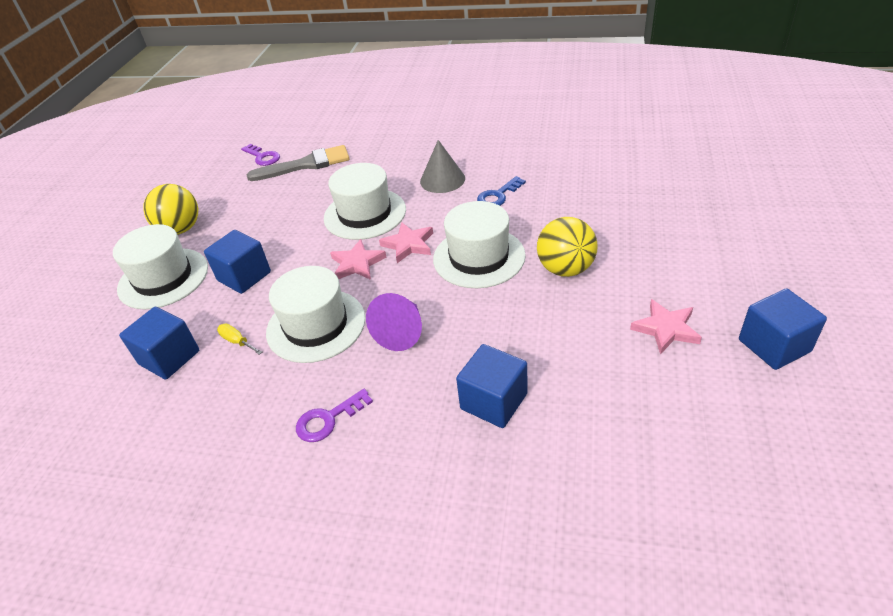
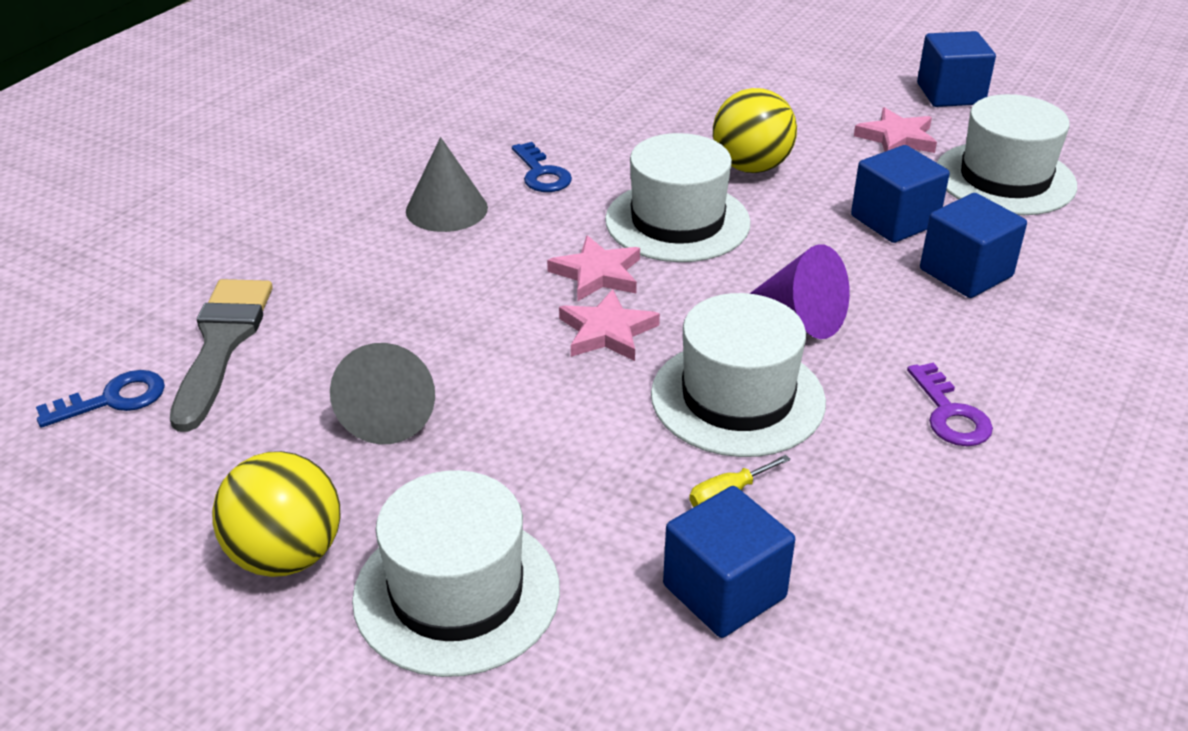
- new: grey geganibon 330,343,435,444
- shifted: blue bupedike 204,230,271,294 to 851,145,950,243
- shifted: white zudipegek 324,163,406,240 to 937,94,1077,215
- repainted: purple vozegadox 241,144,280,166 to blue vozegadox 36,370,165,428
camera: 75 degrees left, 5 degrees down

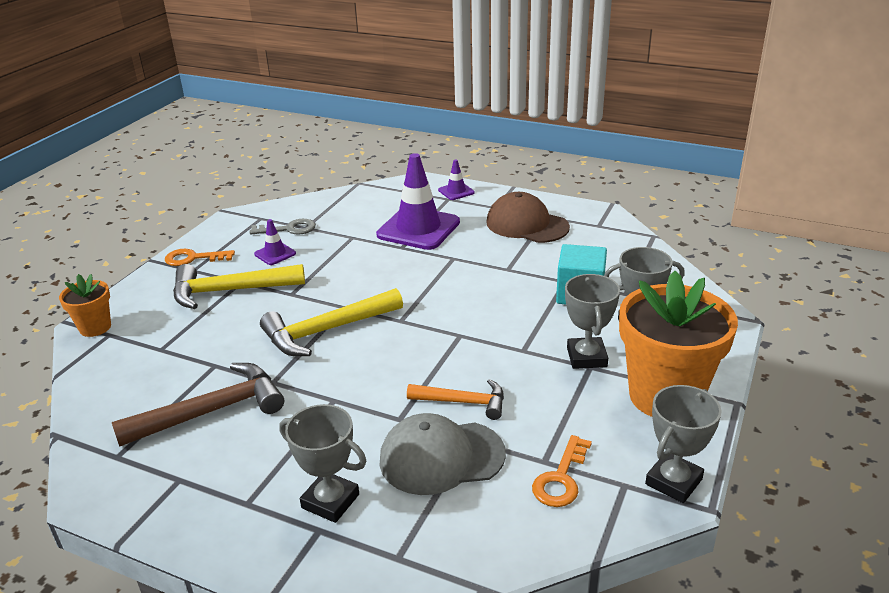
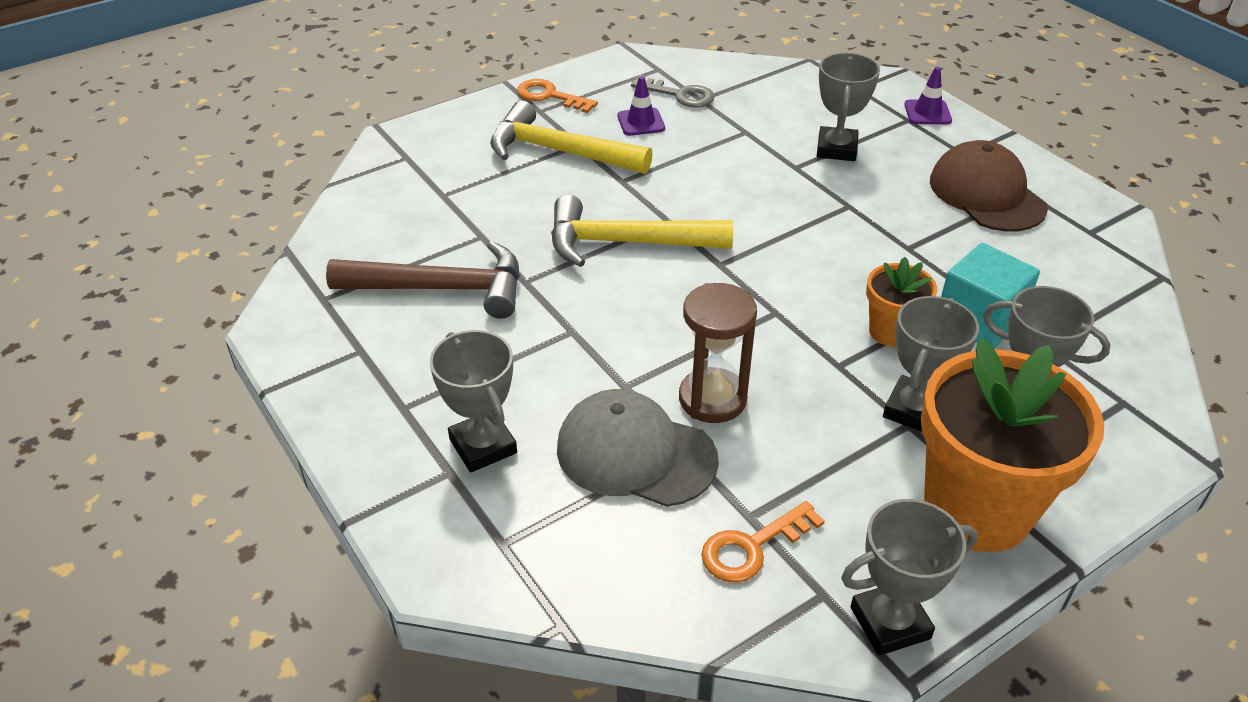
- shifted: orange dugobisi 59,274,111,337 to 866,257,937,347
- swapped: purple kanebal 376,153,460,250 to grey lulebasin 817,52,880,161
- swapped: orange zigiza 407,379,504,420 to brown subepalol 679,283,757,423
camera: 30 degrees right, 10 degrees up

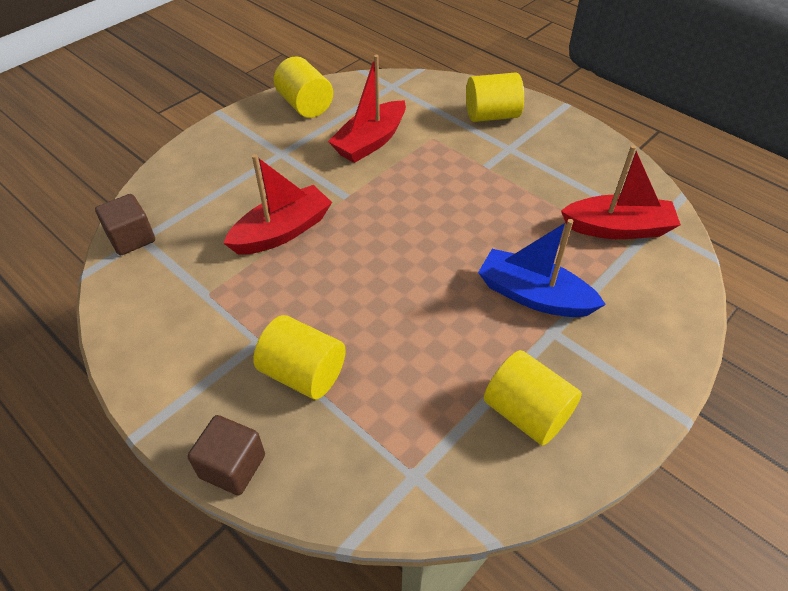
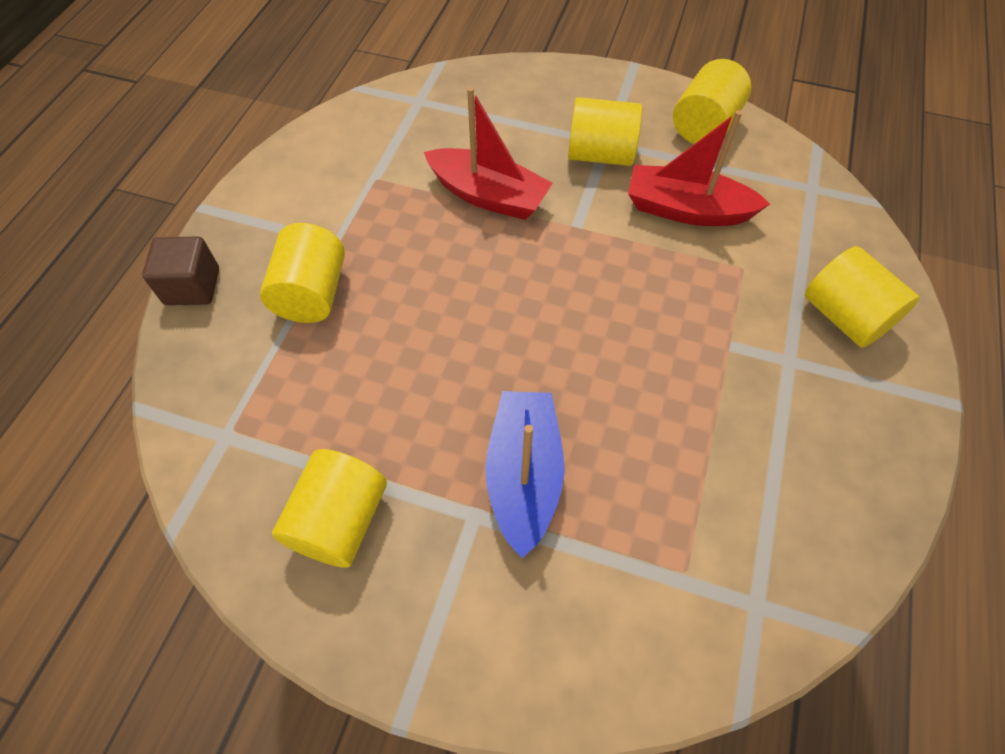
- gone: brown bupedike 95,194,155,255
- gone: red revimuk 561,145,681,239
- new: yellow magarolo 568,97,642,166
camera: 65 degrees right, 10 degrees up

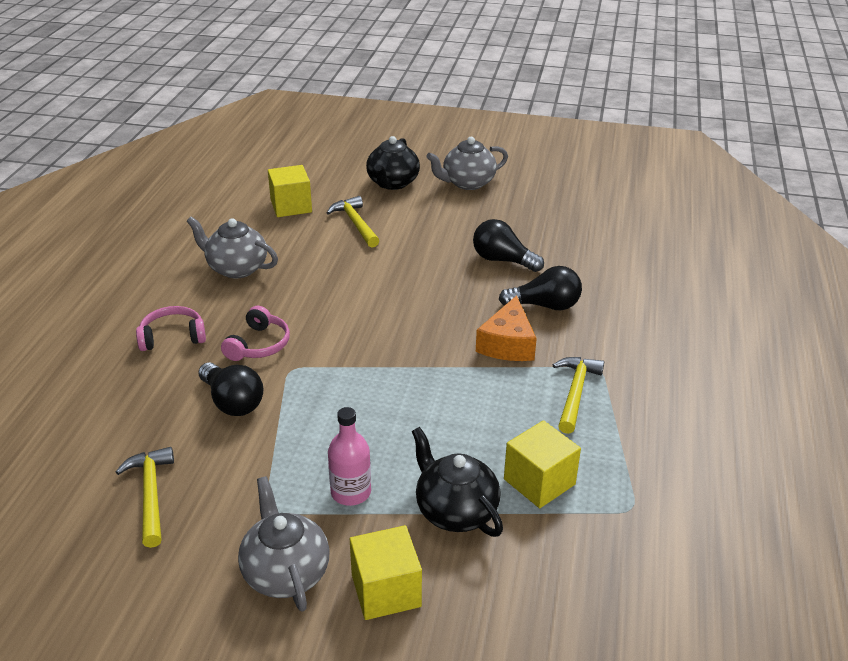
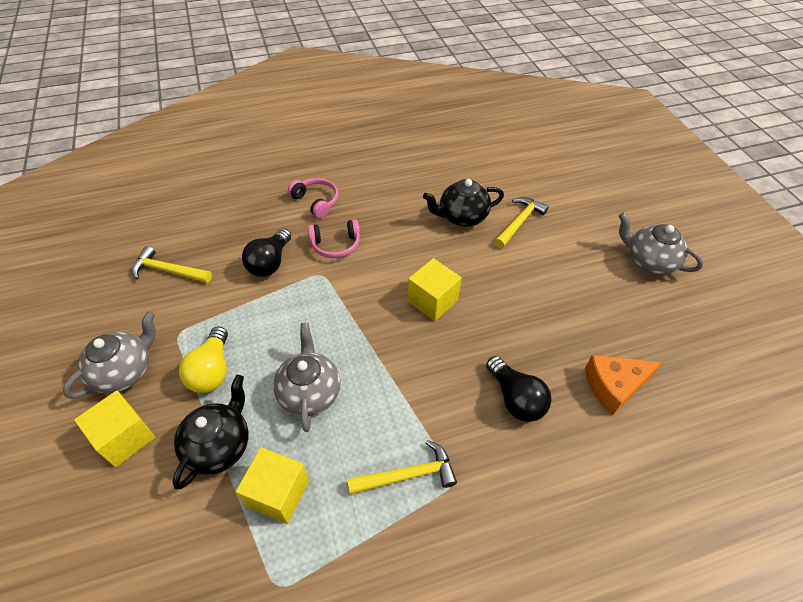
- gone: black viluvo 473,219,544,272
- shifted: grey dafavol 187,216,278,278 to 273,323,341,432
- shifted: yellow bupedike 268,165,312,217 to 408,258,462,321
- shifted: black dafavol 366,136,420,190 to 423,179,504,227
- shifted: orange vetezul 476,295,537,361 to 585,355,663,416
- swapped: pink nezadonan 328,407,371,506 to yellow viluvo 179,326,228,393
- rotated: yellow zigiza 116,447,174,548 = 131,246,212,283 120 degrees counterclockwise
camera: 60 degrees right, 15 degrees up

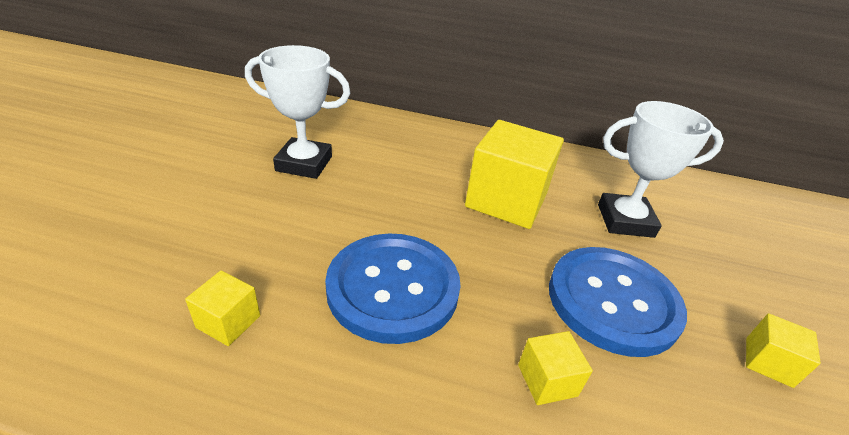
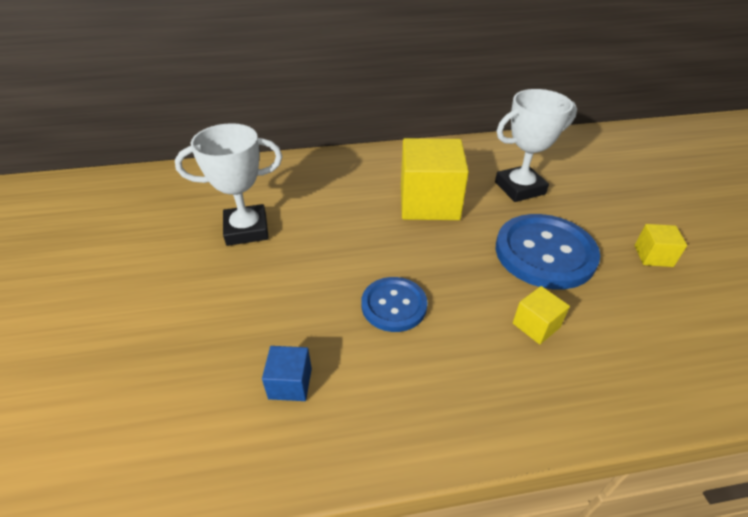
- repainted: yellow bupedike 185,271,260,346 to blue bupedike 262,346,312,401
- scaled: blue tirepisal 325,233,461,344 = 361,277,428,332 x0.60
camera: 20 degrees left, 5 degrees up

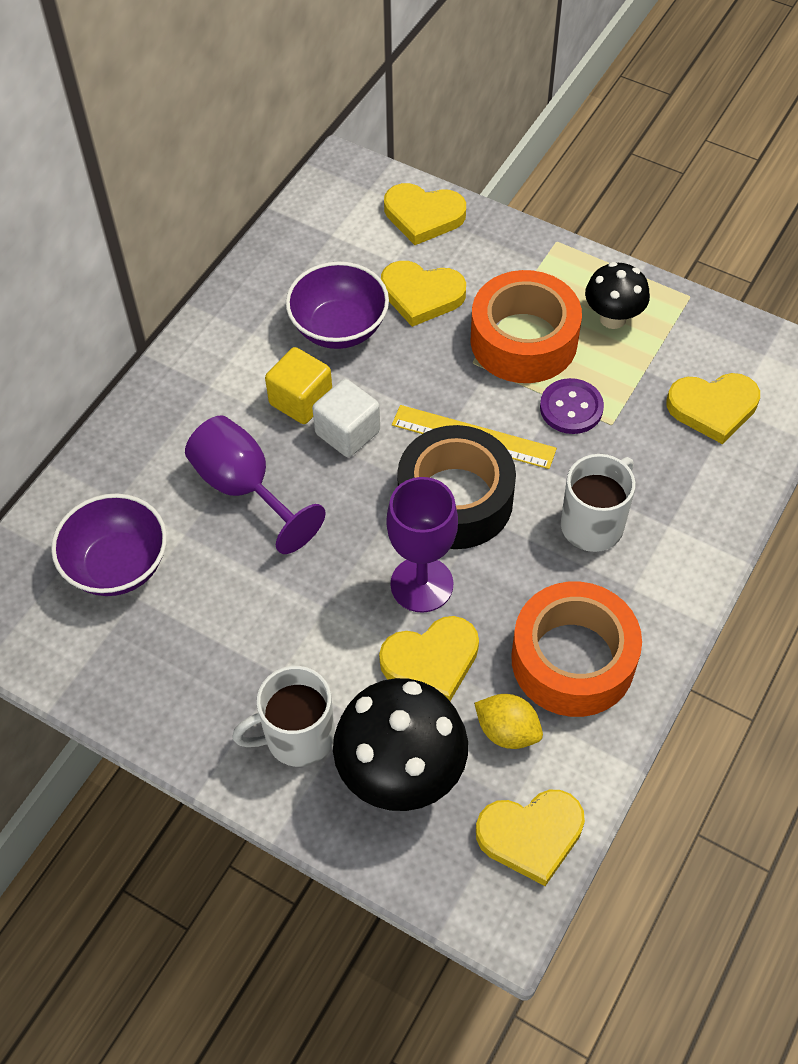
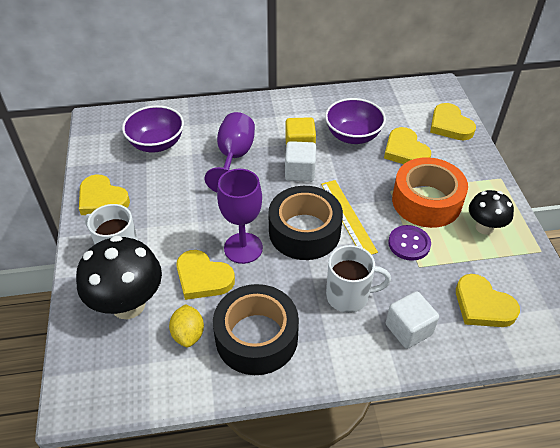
- new: white bupedike 386,291,439,349
- shifted: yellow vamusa 476,790,585,886 to 79,174,130,215
- repainted: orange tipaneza 511,582,642,717 to black tipaneza 213,284,299,375
camera: 50 degrees right, 10 degrees down

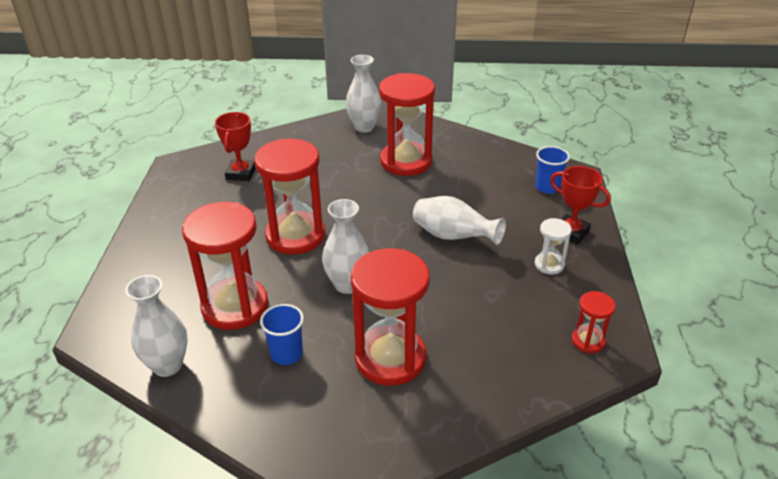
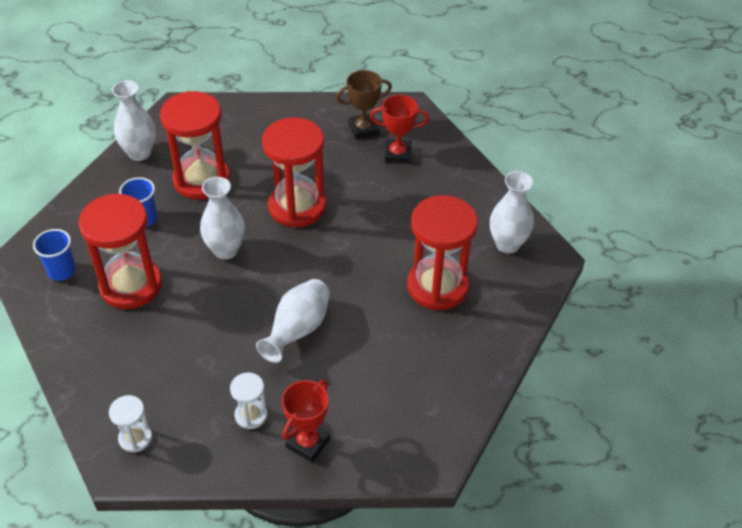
- new: brown lulebasin 336,70,392,140
- shifted: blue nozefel 535,146,570,194 to 33,229,76,281
- repainted: red subepalol 572,291,616,353 to white subepalol 109,395,152,453
camera: 85 degrees right, 10 degrees up

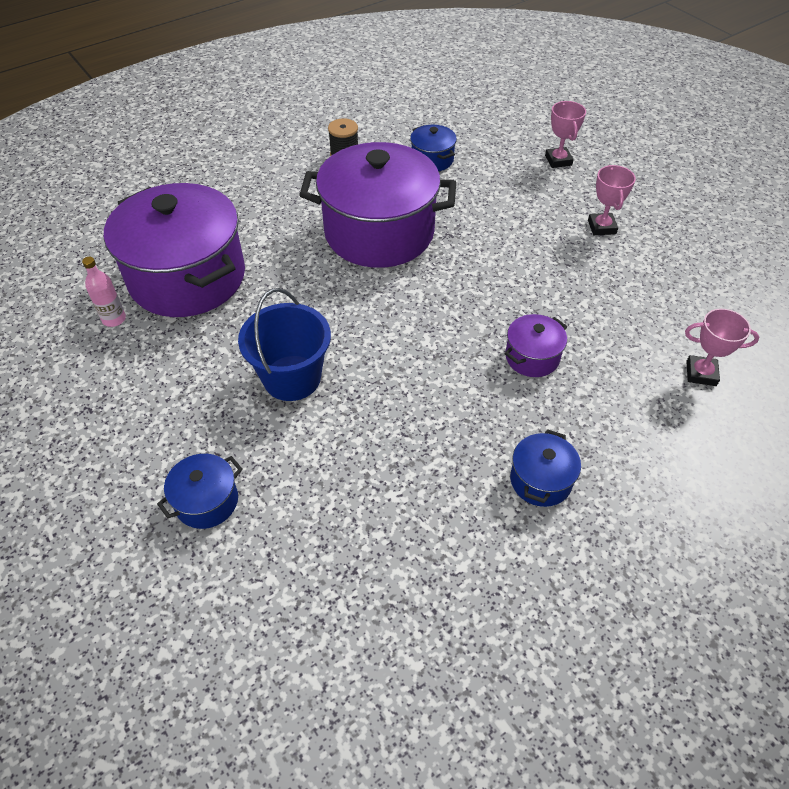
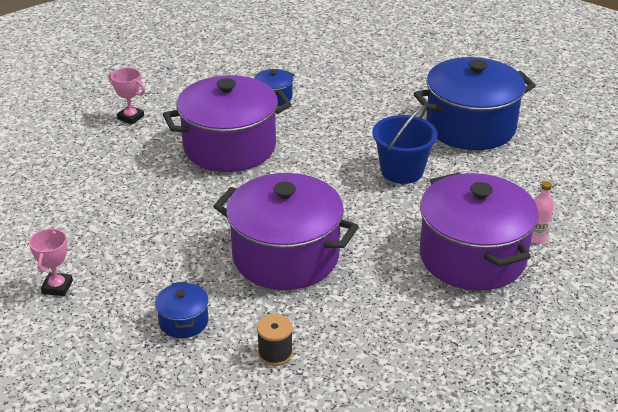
- gone: pink lulebasin 588,165,636,235
- scaled: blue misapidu 157,454,243,529 = 414,57,536,150 x2.33
- scaled: purple misapidu 504,314,567,377 = 163,75,292,172 x2.33
camera: 160 degrees left, 15 degrees down

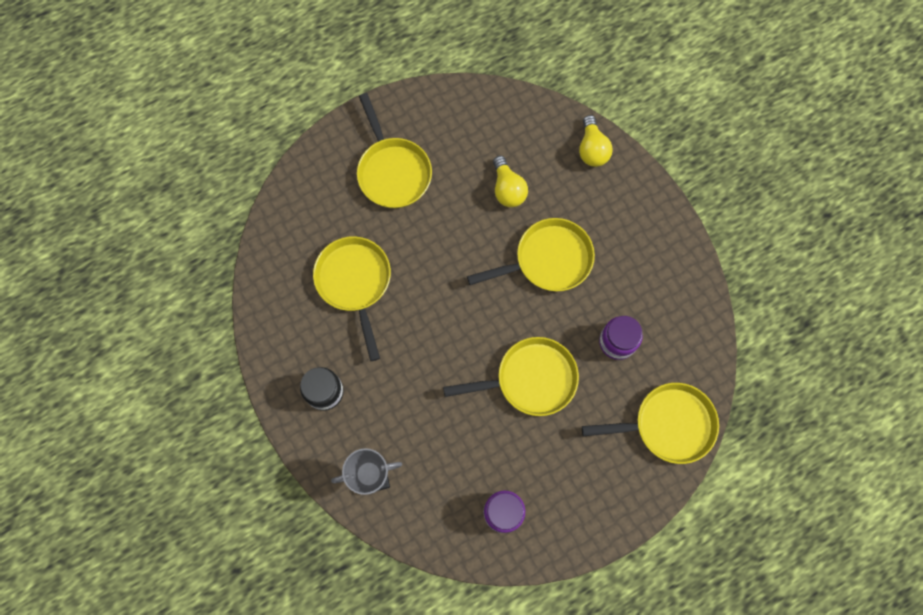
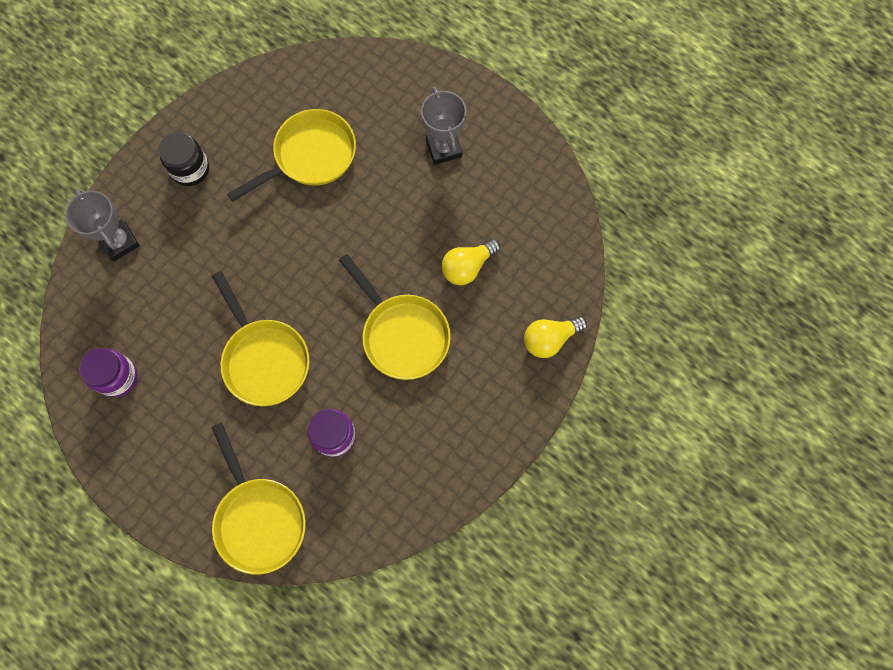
- swapped: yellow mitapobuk 357,93,432,208 to grey lulebasin 421,87,466,165
camera: 70 degrees right, 0 degrees up

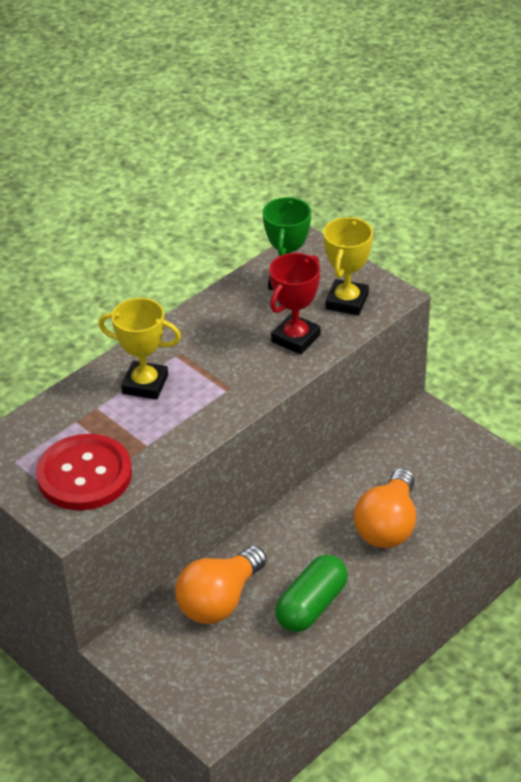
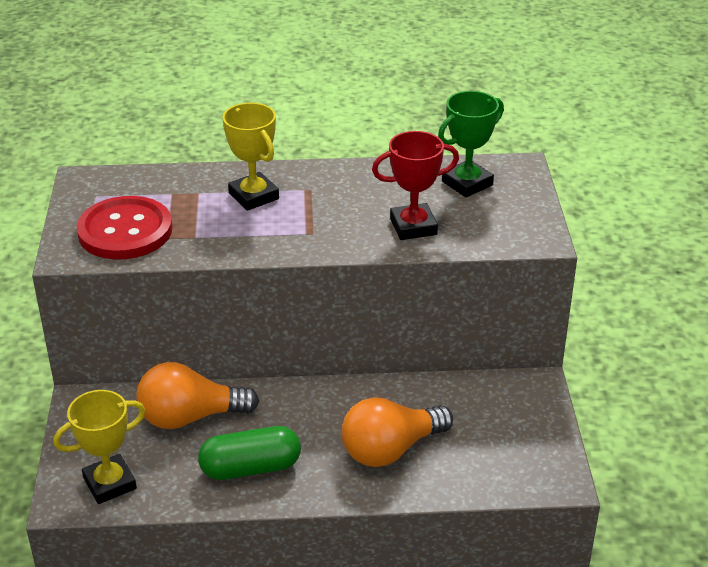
- shifted: yellow lulebasin 323,217,373,315 to 53,390,145,504
camera: 40 degrees right, 5 degrees down

